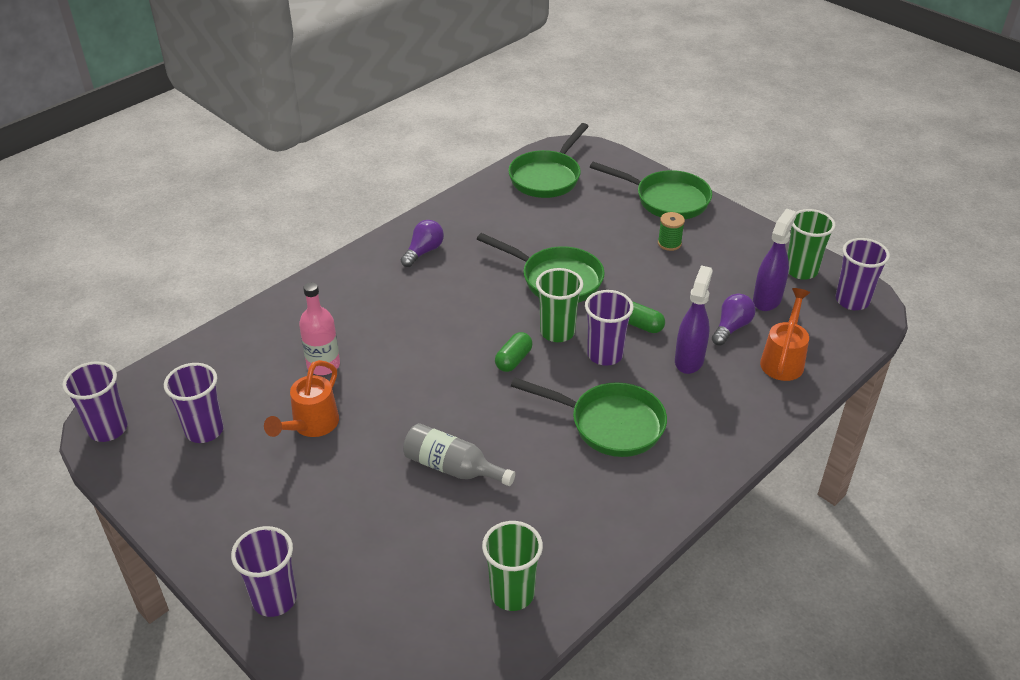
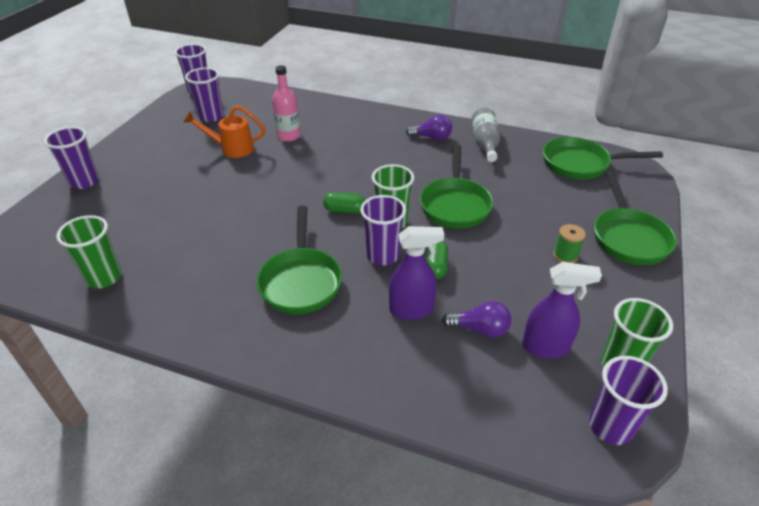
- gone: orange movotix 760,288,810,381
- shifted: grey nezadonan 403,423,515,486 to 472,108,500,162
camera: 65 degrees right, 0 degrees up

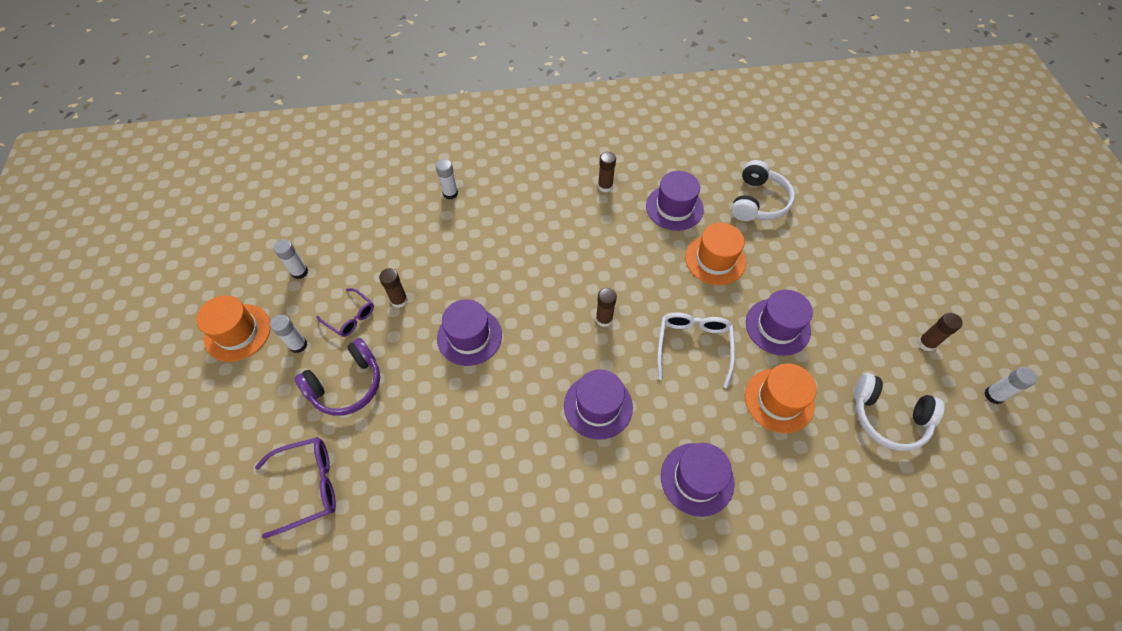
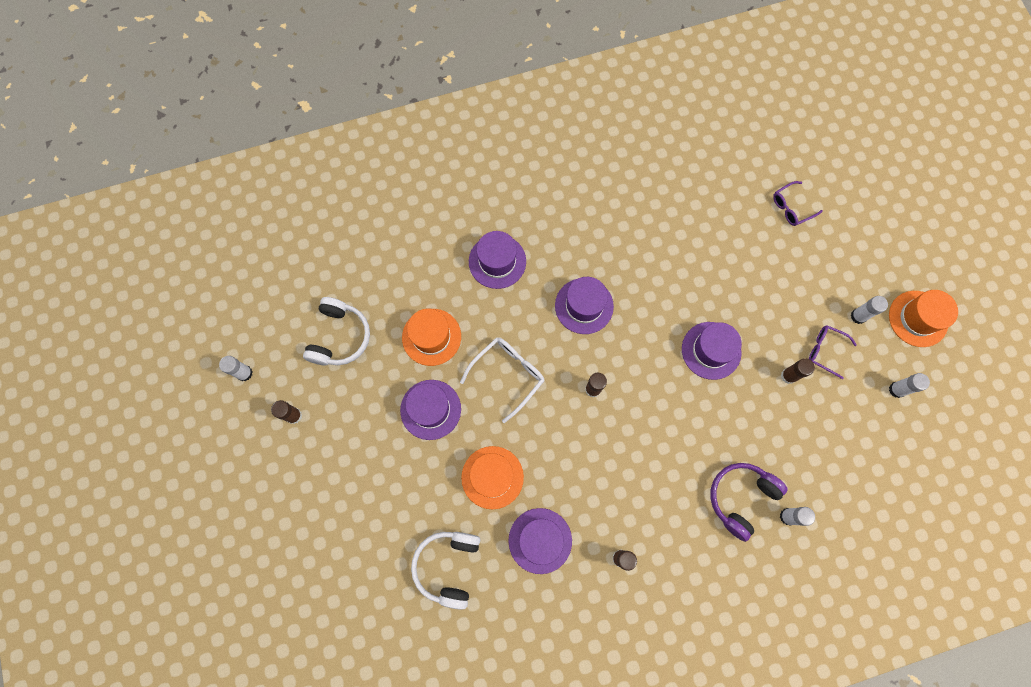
- shifted: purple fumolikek 294,338,380,416 to 710,463,788,542
- rotated: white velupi 657,312,735,388 = 460,337,544,423 135 degrees counterclockwise
- rotated: white fumolikek 854,373,945,451 = 303,297,370,366 90 degrees clockwise
- scaled: purple velupi 255,437,336,539 = 773,181,823,226 x0.66
camera: 170 degrees right, 15 degrees up

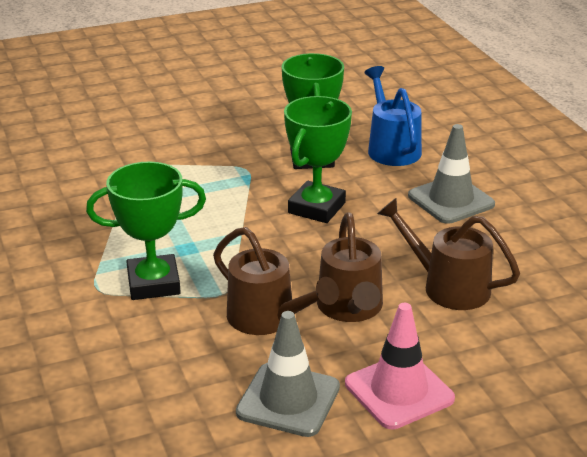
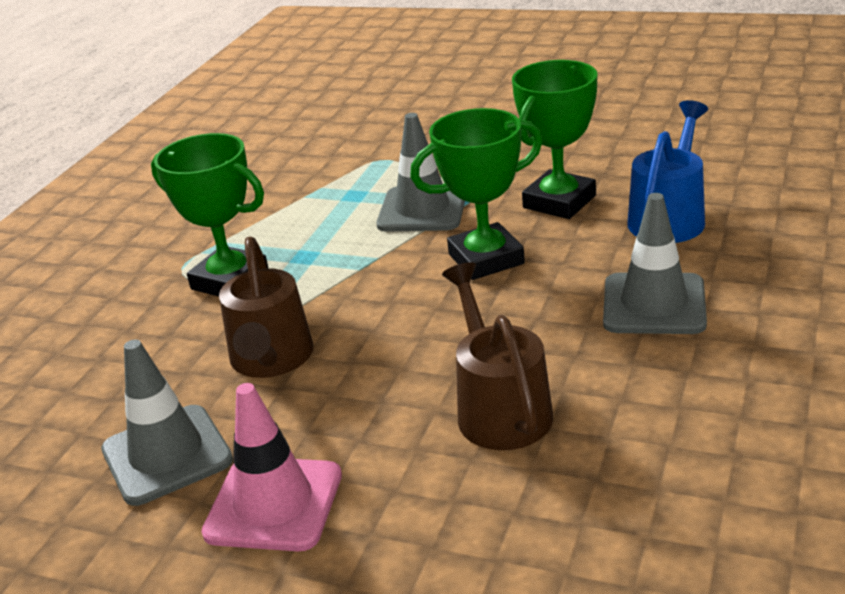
- gone: brown movotix 317,212,383,322
- new: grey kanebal 376,113,465,232
camera: 45 degrees right, 0 degrees up

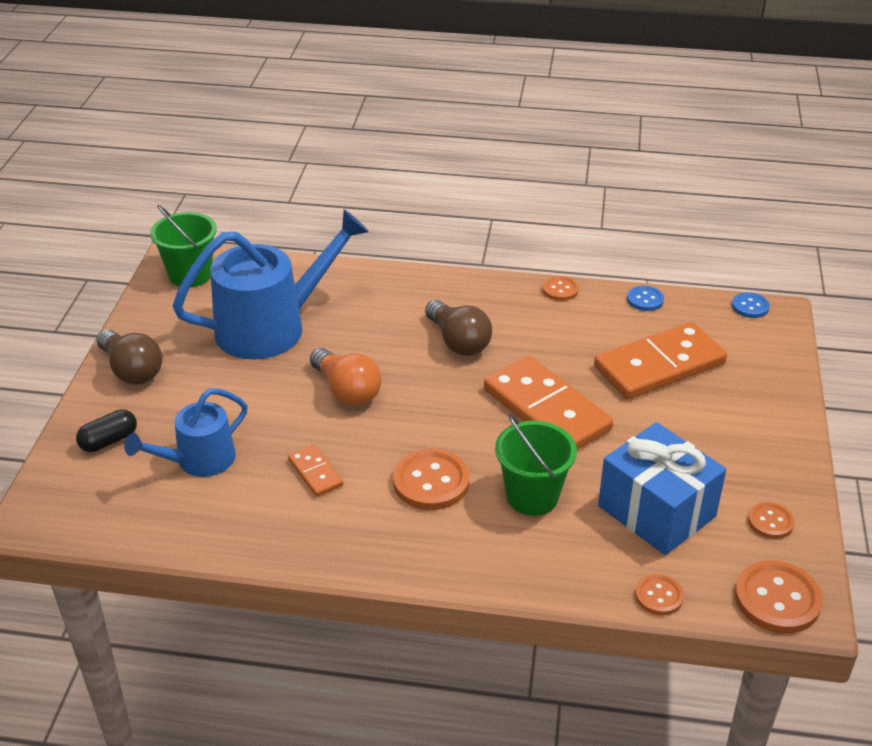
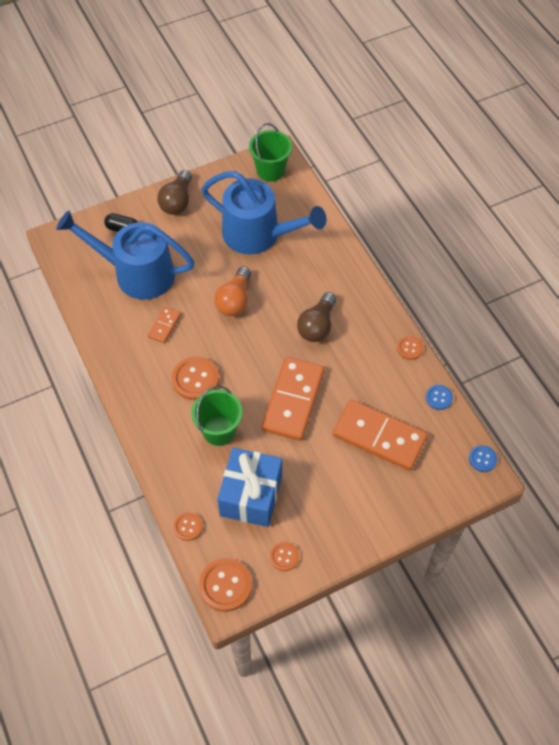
- scaled: blue movotix 124,389,248,477 = 56,210,194,300 x1.73
camera: 55 degrees right, 20 degrees up

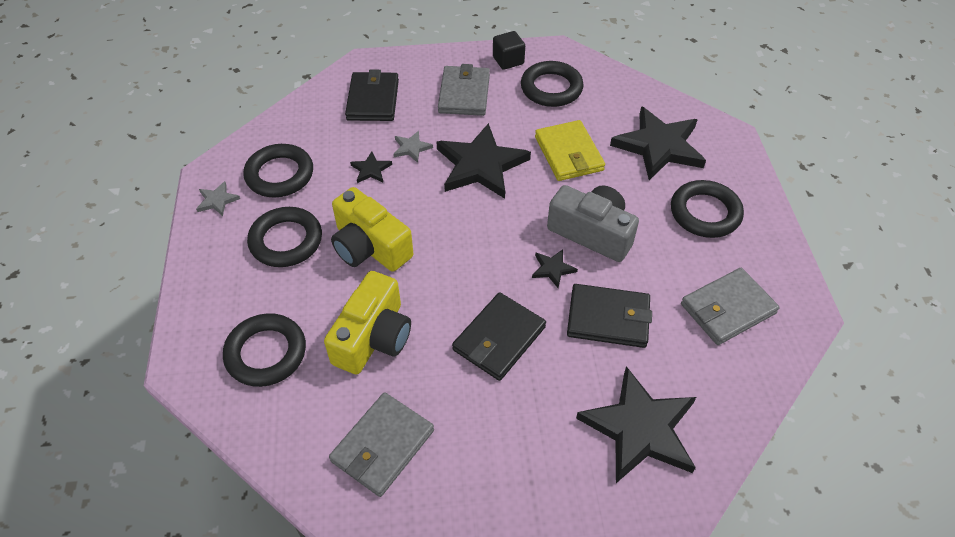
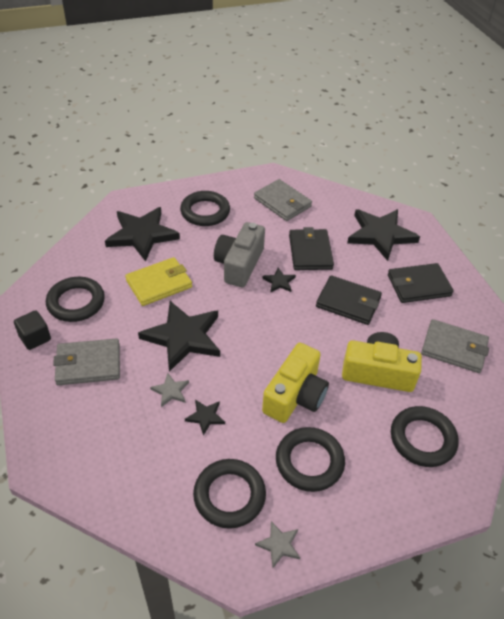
- shifted: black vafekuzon 345,70,399,121 to 388,263,454,303
camera: 105 degrees left, 5 degrees down

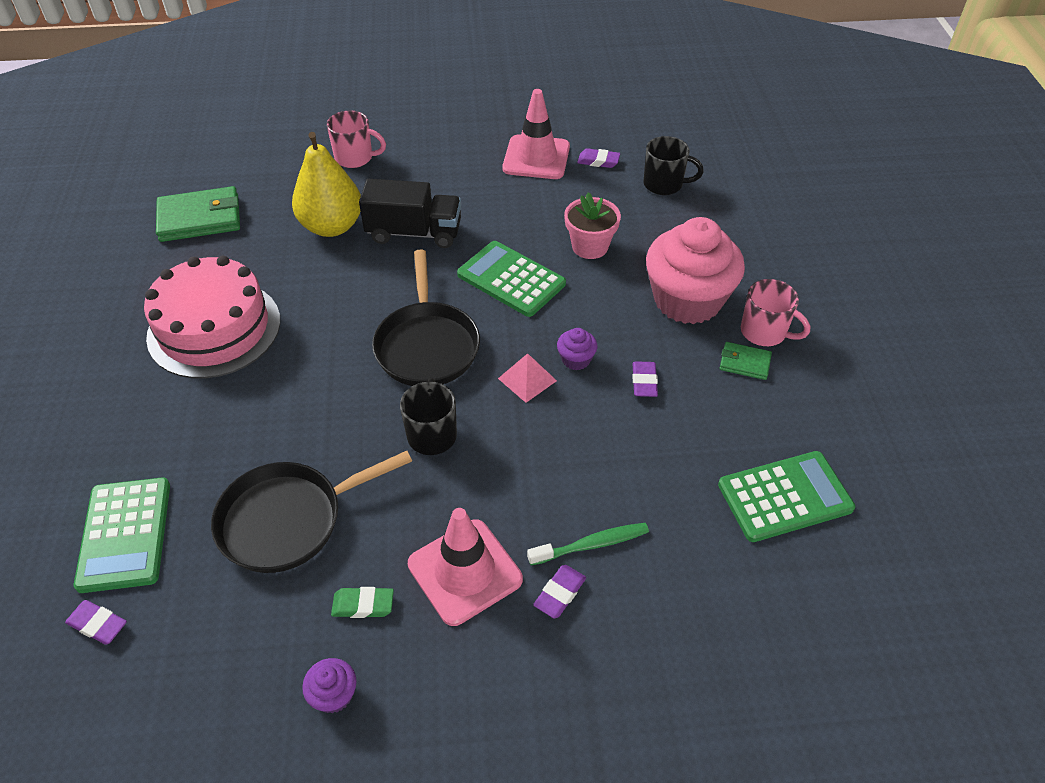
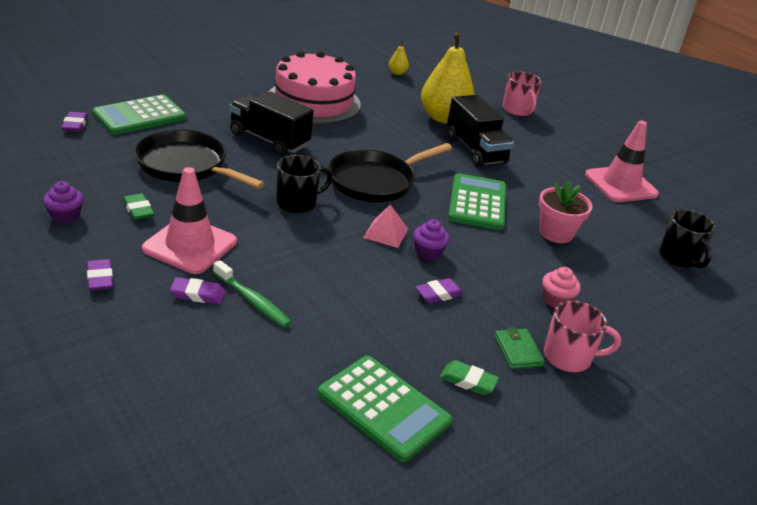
- new: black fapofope 229,91,314,156
- new: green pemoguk 440,360,499,395
- shifted: purple pemoguk 577,148,620,168 to 87,259,113,291
- swapped: green vafekuzon 156,186,240,242 to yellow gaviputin 389,41,409,75
- rotated: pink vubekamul 741,279,810,346 = 544,301,621,372 90 degrees counterclockwise
- scaled: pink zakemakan 646,217,745,324 = 542,267,581,308 x0.40
camera: 55 degrees right, 15 degrees down

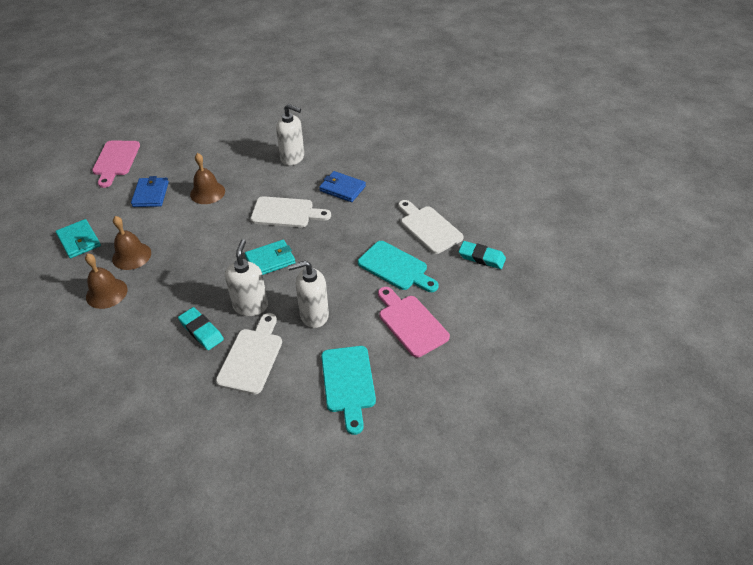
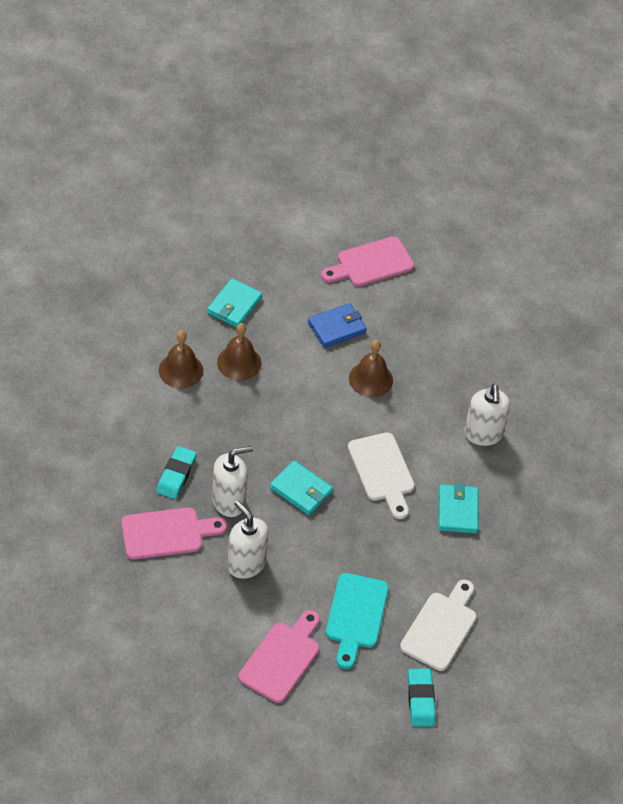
- gone: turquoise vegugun 321,346,376,435
- repainted: white vegugun 216,313,282,395 to pink vegugun 121,507,227,559
- repainted: blue vafekuzon 319,171,366,202 to turquoise vafekuzon 438,483,479,534
camera: 60 degrees right, 5 degrees up

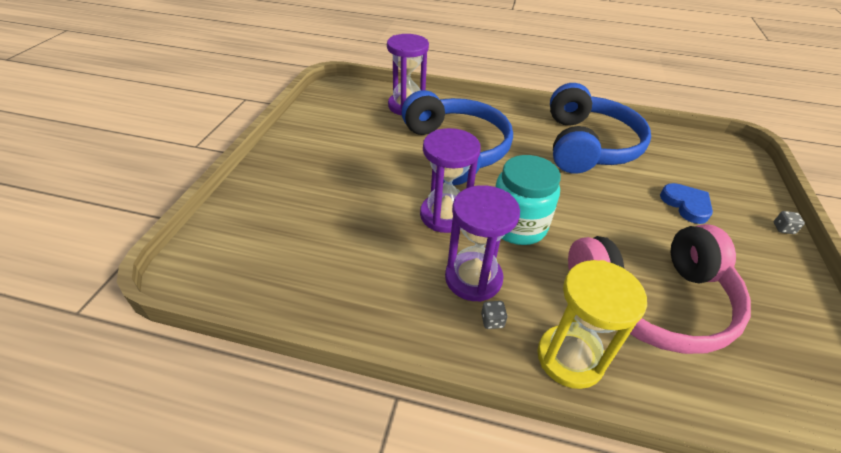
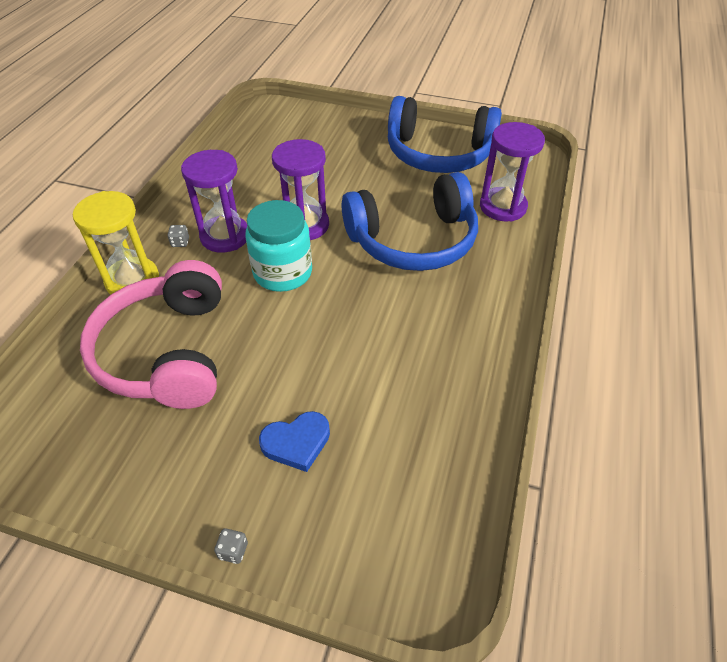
- shifted: blue fumolikek 550,83,651,174 to 388,96,502,173
camera: 95 degrees right, 5 degrees up

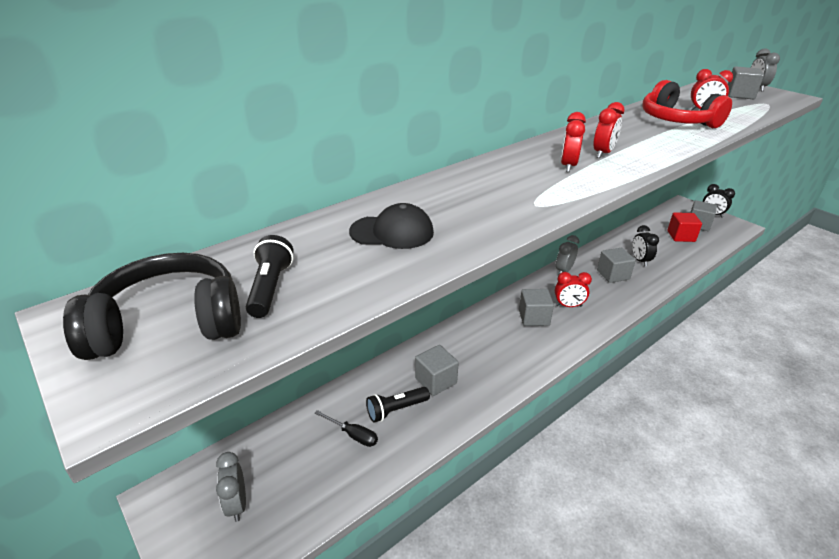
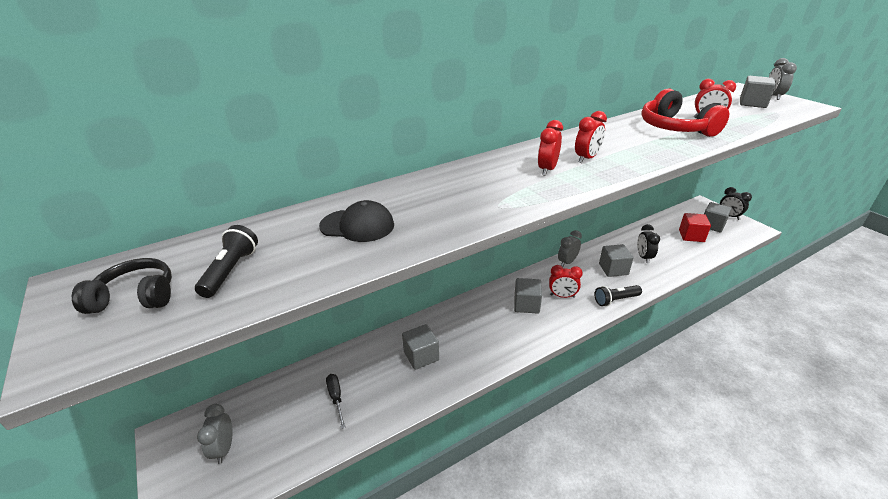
- shifted: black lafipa 366,387,430,423 to 594,285,642,306
- rotated: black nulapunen 315,410,378,447 = 326,374,346,429 150 degrees counterclockwise
- scaled: black fumolikek 63,253,241,360 = 72,258,172,314 x0.63
camera: 10 degrees right, 0 degrees up

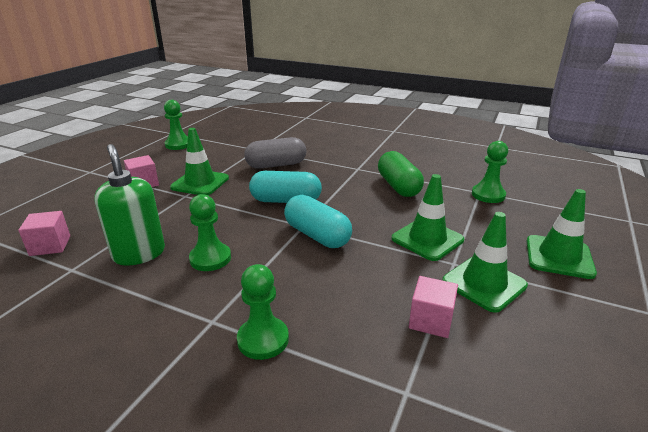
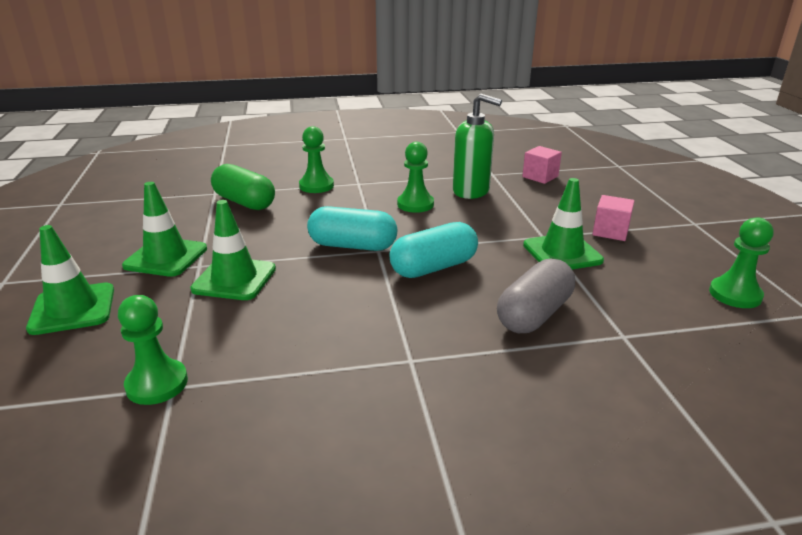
- gone: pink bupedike 409,276,458,338
- shifted: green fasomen 378,151,424,197 to 211,164,275,210
camera: 145 degrees right, 0 degrees up

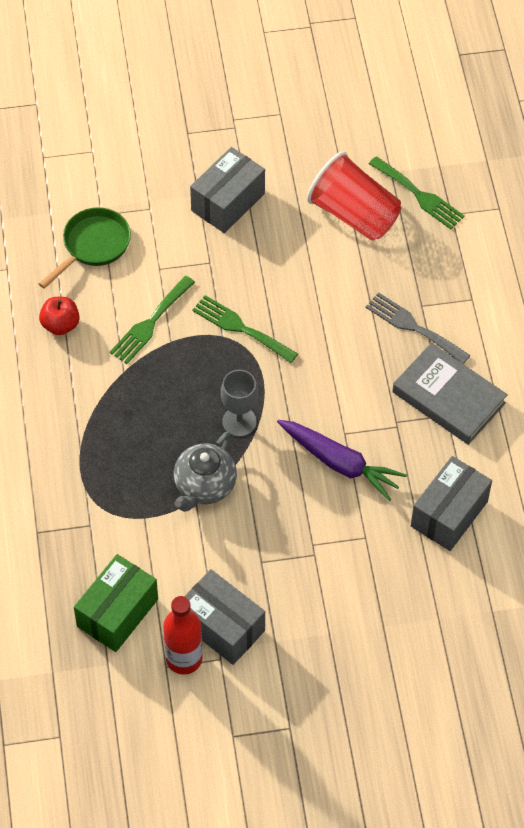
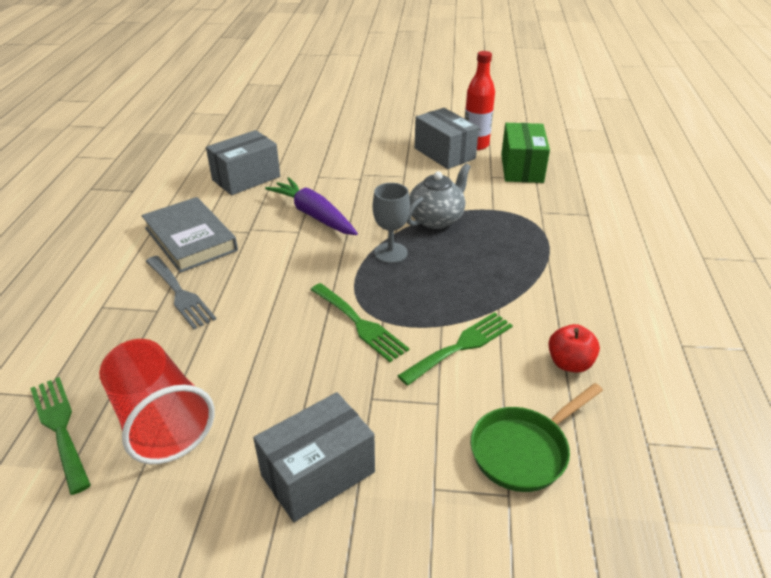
- rotated: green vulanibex 74,554,158,652 = 501,123,550,183 45 degrees counterclockwise
camera: 165 degrees left, 20 degrees down

